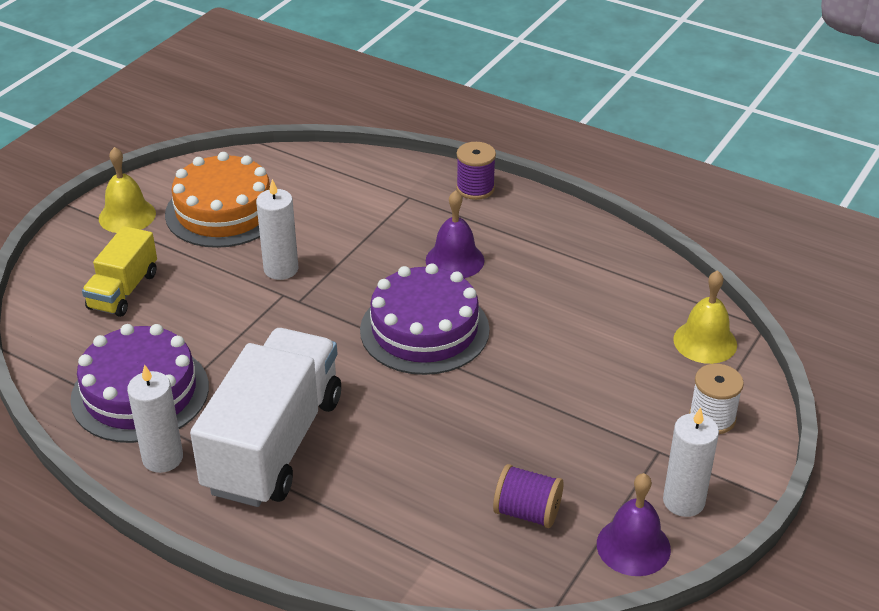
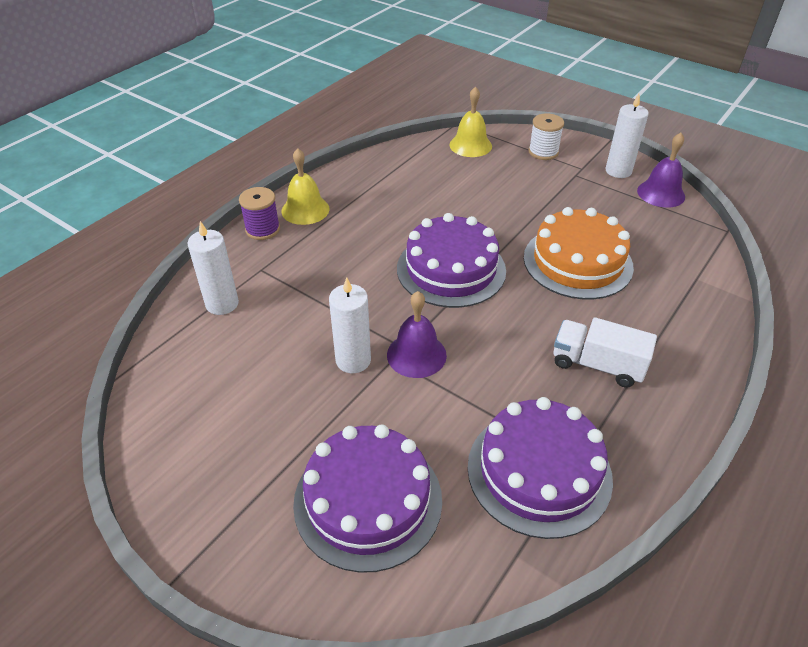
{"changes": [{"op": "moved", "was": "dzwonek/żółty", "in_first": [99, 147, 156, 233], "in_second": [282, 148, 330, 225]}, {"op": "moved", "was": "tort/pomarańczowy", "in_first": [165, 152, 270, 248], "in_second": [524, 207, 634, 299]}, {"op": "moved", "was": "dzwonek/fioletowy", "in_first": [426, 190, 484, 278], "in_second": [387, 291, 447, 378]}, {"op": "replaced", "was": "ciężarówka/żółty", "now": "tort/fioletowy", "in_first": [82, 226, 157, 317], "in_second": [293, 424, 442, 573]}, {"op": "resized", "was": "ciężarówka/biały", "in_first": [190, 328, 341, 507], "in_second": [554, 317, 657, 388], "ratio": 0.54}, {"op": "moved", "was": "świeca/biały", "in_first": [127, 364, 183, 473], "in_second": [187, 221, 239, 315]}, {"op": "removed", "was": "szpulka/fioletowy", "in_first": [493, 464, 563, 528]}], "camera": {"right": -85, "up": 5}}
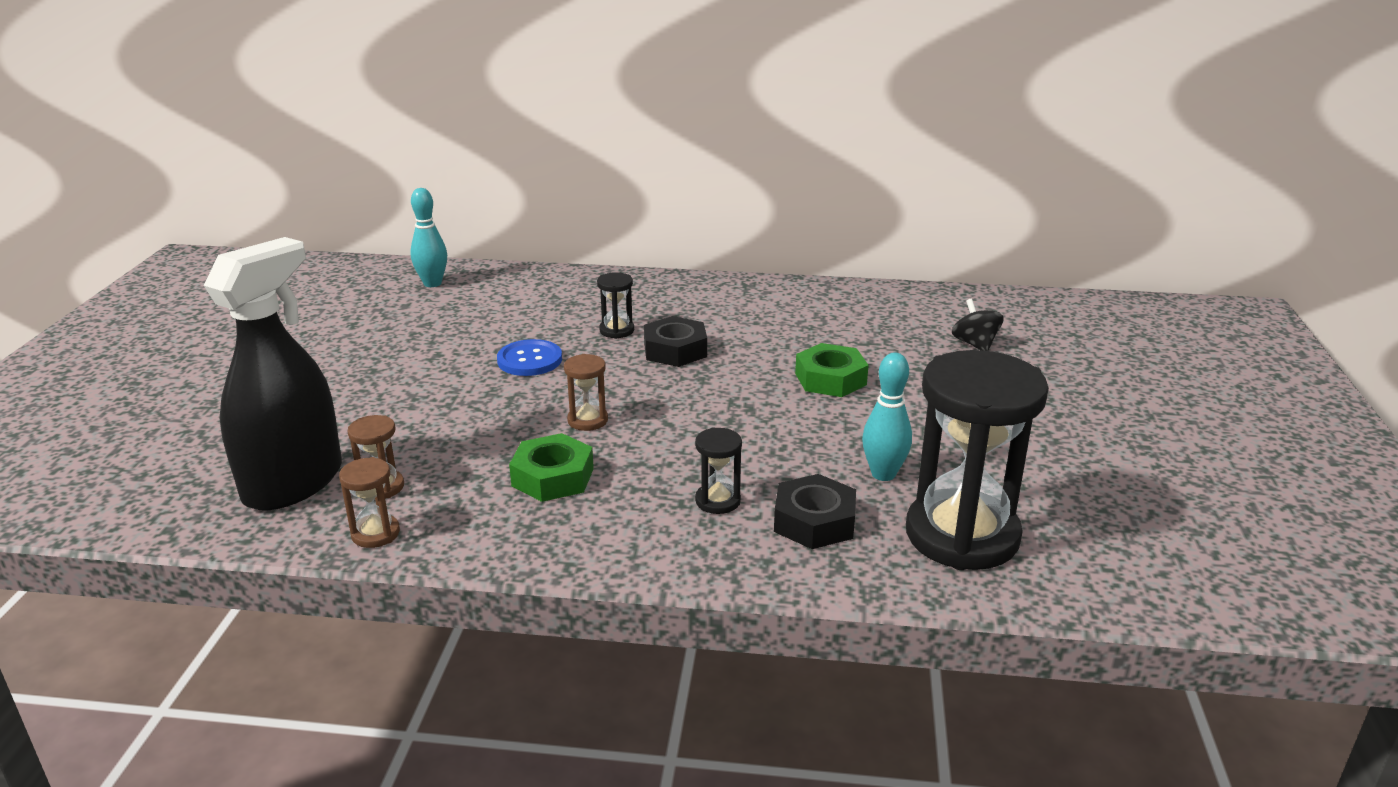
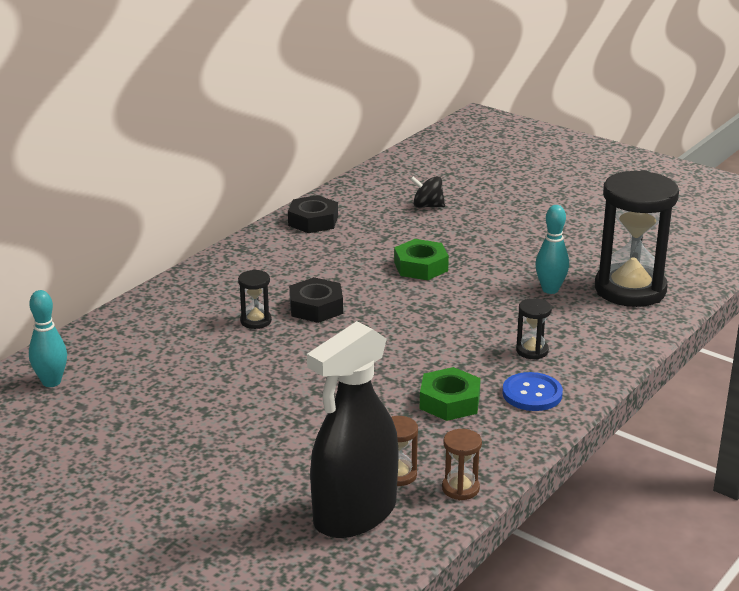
{"changes": [{"op": "turned", "was": "spryskiwacz/czarny", "in_first": [204, 237, 342, 510], "in_second": [307, 321, 399, 538], "clockwise": -105}, {"op": "moved", "was": "guzik/niebieski", "in_first": [497, 339, 562, 376], "in_second": [502, 372, 563, 411]}, {"op": "removed", "was": "klepsydra/brązowy", "in_first": [564, 354, 608, 431]}, {"op": "moved", "was": "nakrętka/czarny", "in_first": [774, 474, 856, 549], "in_second": [288, 195, 338, 233]}], "camera": {"right": -60, "up": 0}}
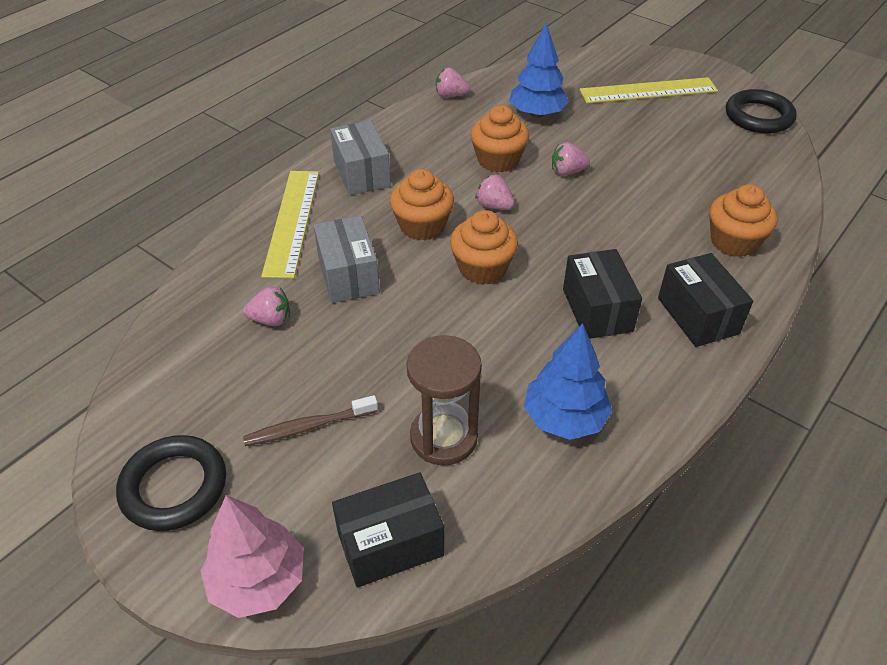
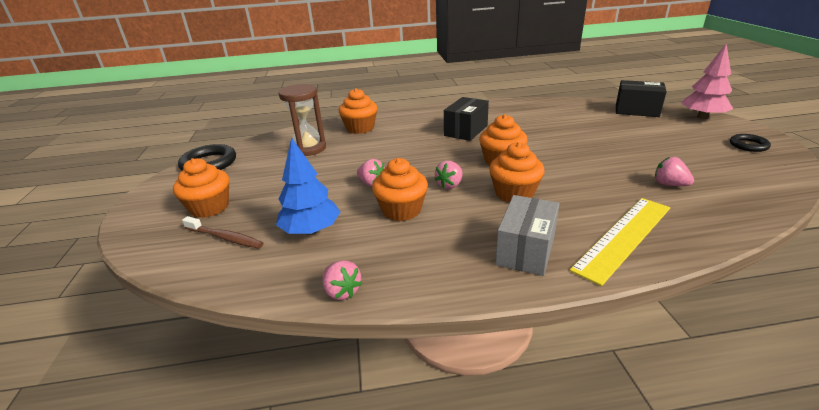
{"changes": [{"op": "replaced", "was": "linijka/żółty", "now": "muffinka/pomarańczowy", "in_first": [580, 77, 718, 103], "in_second": [173, 158, 229, 218]}, {"op": "turned", "was": "truskawka/różowy", "in_first": [475, 175, 515, 210], "in_second": [434, 161, 462, 189], "clockwise": 45}, {"op": "removed", "was": "pudełko/szary", "in_first": [313, 216, 380, 303]}, {"op": "removed", "was": "pudełko/czarny", "in_first": [658, 253, 753, 347]}, {"op": "removed", "was": "drzewko/niebieski", "in_first": [524, 323, 612, 440]}, {"op": "moved", "was": "klepsydra/brązowy", "in_first": [406, 335, 482, 466], "in_second": [279, 84, 326, 156]}, {"op": "moved", "was": "szczoteczka do zębów/brązowy", "in_first": [243, 395, 378, 446], "in_second": [182, 216, 264, 249]}, {"op": "resized", "was": "pierścień/czarny", "in_first": [116, 435, 226, 531], "in_second": [730, 134, 771, 152], "ratio": 0.58}], "camera": {"right": -135, "up": -15}}
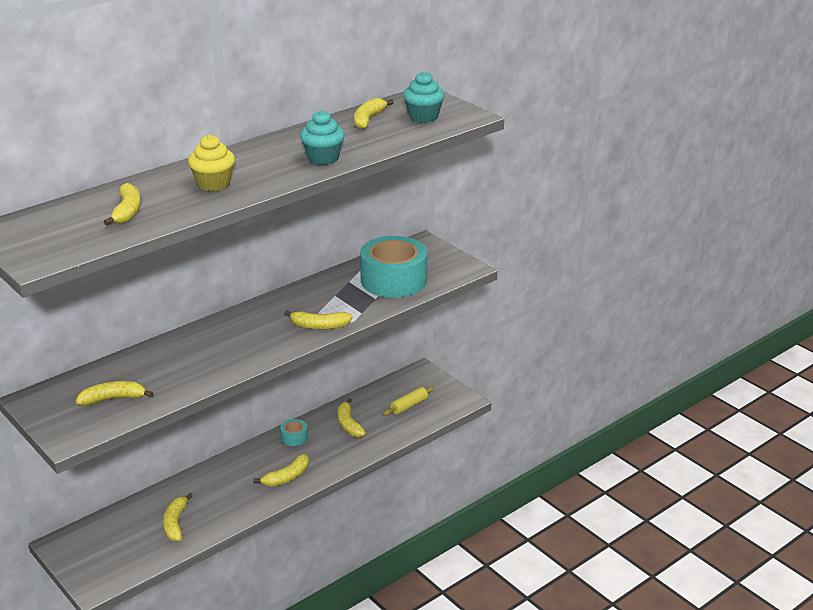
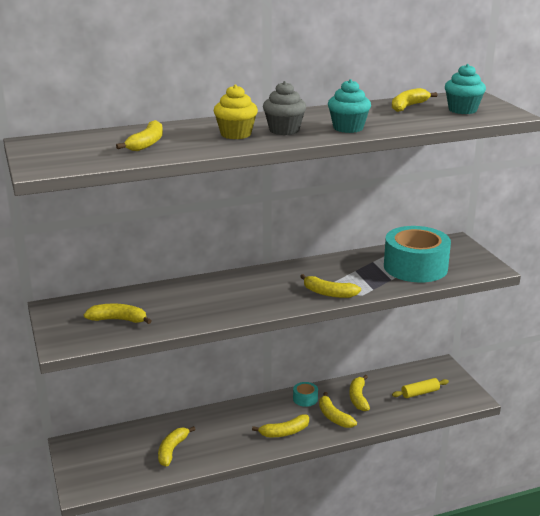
{"changes": [{"op": "added", "now": "muffinka/szary", "in_second": [263, 81, 306, 135]}, {"op": "added", "now": "banan/żółty", "in_second": [319, 392, 357, 428]}], "camera": {"right": 20, "up": -5}}
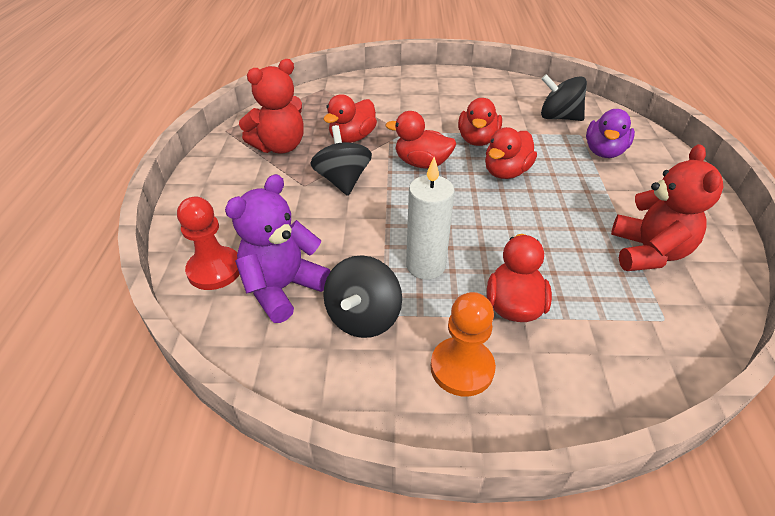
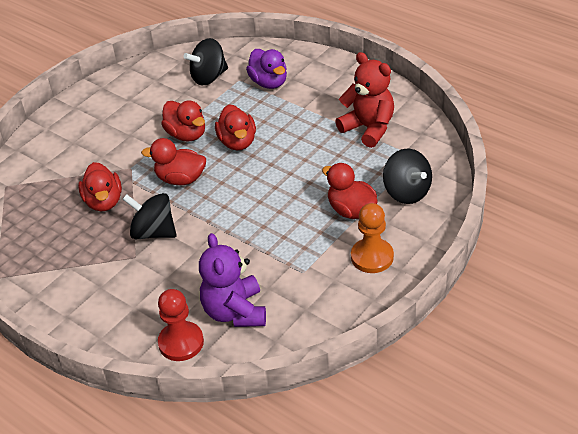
{"changes": [{"op": "removed", "was": "miś/czerwony", "in_first": [239, 59, 304, 154]}, {"op": "turned", "was": "kaczka/czerwony", "in_first": [385, 111, 456, 169], "in_second": [141, 138, 206, 185], "clockwise": 45}, {"op": "removed", "was": "świeca/biały", "in_first": [406, 157, 455, 279]}, {"op": "moved", "was": "bączek/czarny", "in_first": [323, 255, 402, 338], "in_second": [383, 148, 432, 204]}], "camera": {"right": -50, "up": 0}}
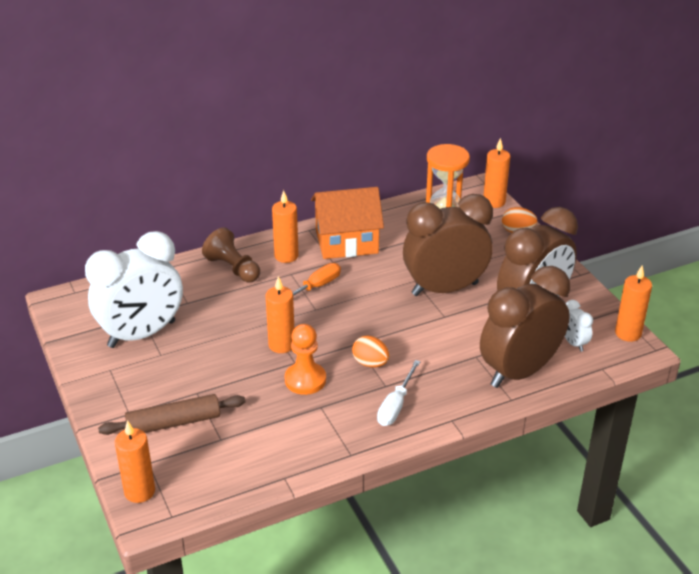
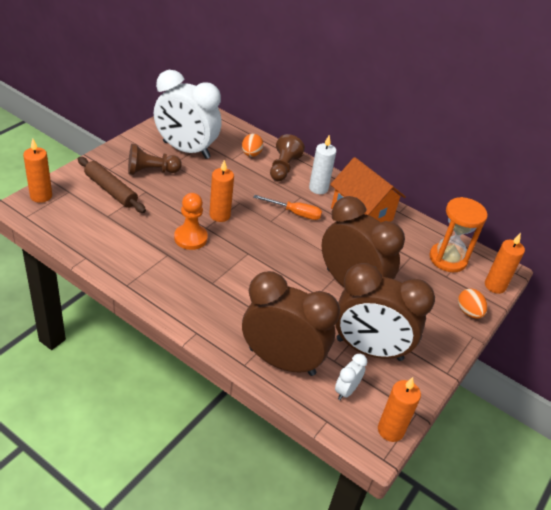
{"changes": [{"op": "recoloured", "was": "świeca/pomarańczowy", "now": "świeca/biały", "in_first": [272, 190, 299, 263], "in_second": [309, 135, 336, 194]}, {"op": "moved", "was": "jajko/pomarańczowy", "in_first": [352, 336, 390, 367], "in_second": [242, 134, 263, 157]}, {"op": "removed", "was": "śrubokręt/biały", "in_first": [377, 360, 421, 426]}, {"op": "added", "now": "pionek/brązowy", "in_second": [128, 144, 182, 175]}], "camera": {"right": 55, "up": 5}}
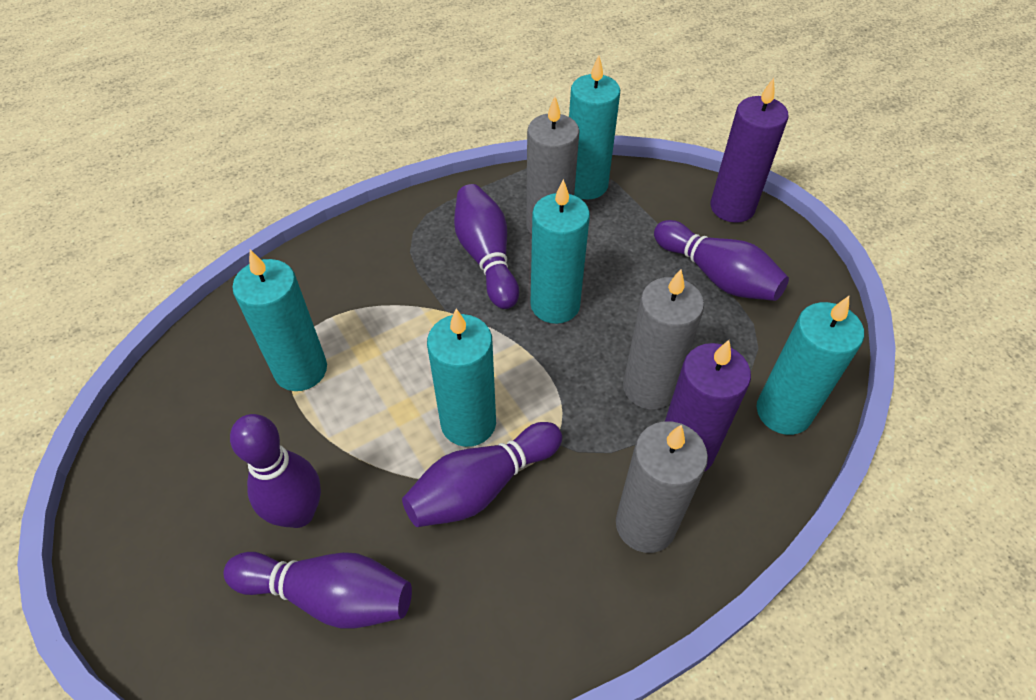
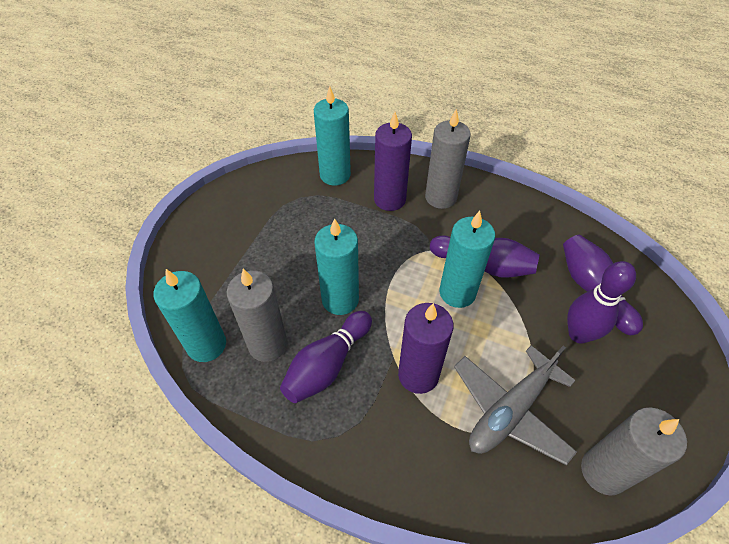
{"changes": [{"op": "moved", "was": "świeca/fioletowy", "in_first": [711, 78, 789, 223], "in_second": [398, 303, 454, 394]}, {"op": "removed", "was": "kręgiel/fioletowy", "in_first": [654, 220, 789, 301]}, {"op": "replaced", "was": "świeca/turkusowy", "now": "samolot/szary", "in_first": [232, 250, 327, 391], "in_second": [454, 345, 577, 465]}, {"op": "moved", "was": "świeca/szary", "in_first": [623, 269, 704, 410], "in_second": [581, 407, 687, 496]}], "camera": {"right": -125, "up": 0}}
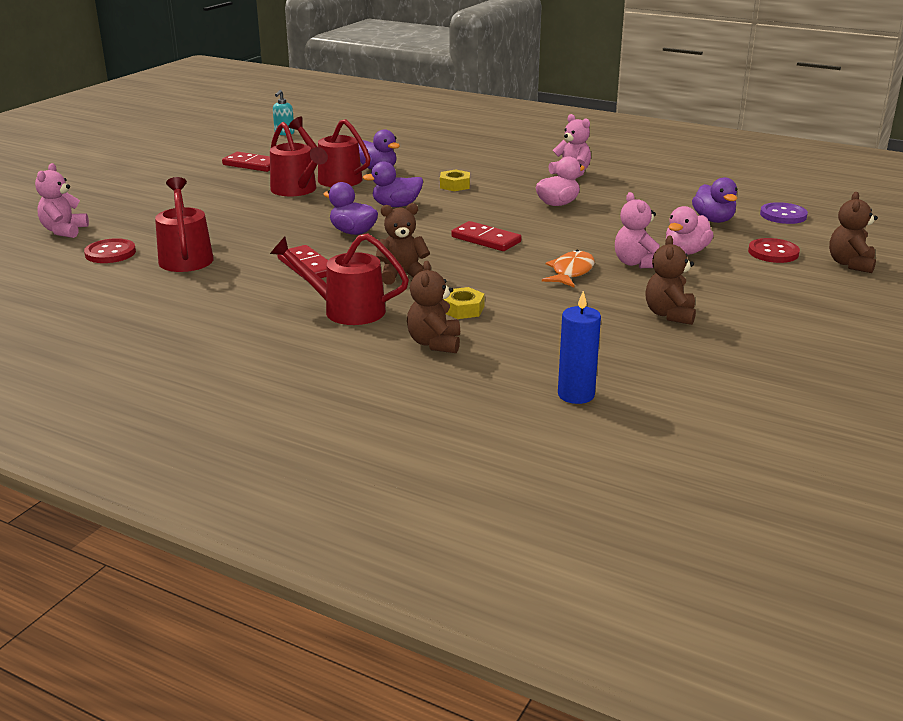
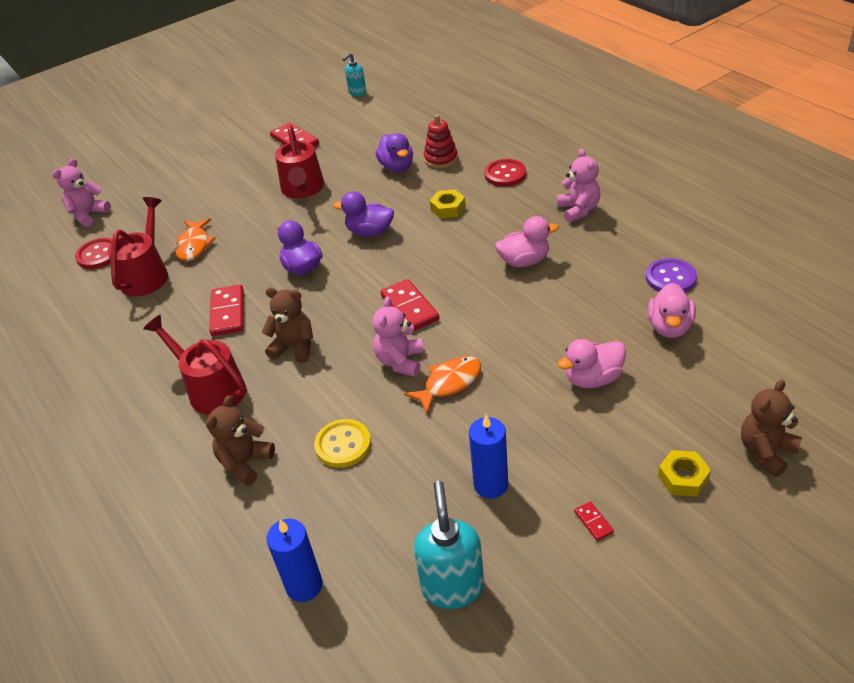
{"changes": [{"op": "removed", "was": "konewka/czerwony", "in_first": [289, 116, 371, 187]}, {"op": "recoloured", "was": "kaczka/fioletowy", "now": "kaczka/różowy", "in_first": [692, 177, 738, 223], "in_second": [648, 283, 696, 338]}, {"op": "moved", "was": "miś/różowy", "in_first": [615, 192, 660, 268], "in_second": [372, 296, 424, 377]}, {"op": "moved", "was": "guzik/fioletowy", "in_first": [760, 202, 808, 224], "in_second": [646, 258, 697, 292]}, {"op": "replaced", "was": "miś/brązowy", "now": "świeca/niebieski", "in_first": [645, 235, 696, 325], "in_second": [469, 415, 508, 499]}, {"op": "moved", "was": "guzik/czerwony", "in_first": [748, 238, 800, 263], "in_second": [485, 159, 526, 187]}, {"op": "moved", "was": "nakrętka/żółty", "in_first": [443, 287, 485, 319], "in_second": [658, 450, 711, 497]}, {"op": "added", "now": "zabawka nakładanka/czerwony", "in_second": [424, 115, 458, 168]}, {"op": "added", "now": "ryba/pomarańczowy", "in_second": [175, 218, 216, 261]}, {"op": "added", "now": "guzik/żółty", "in_second": [314, 419, 371, 468]}, {"op": "added", "now": "dozownik mydła/turkusowy", "in_second": [414, 481, 484, 609]}, {"op": "added", "now": "kostka domina/czerwony", "in_second": [574, 501, 614, 541]}], "camera": {"right": 30, "up": 15}}
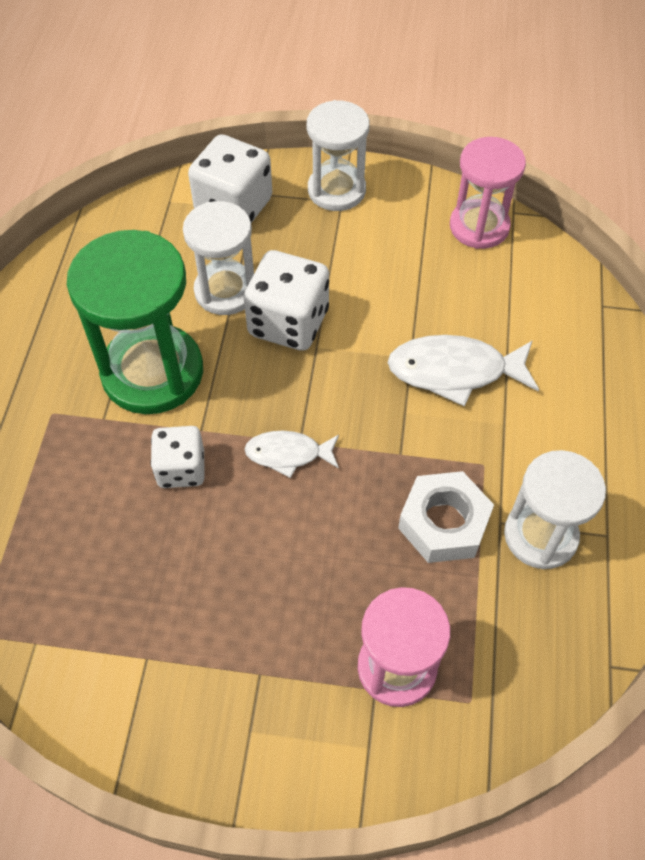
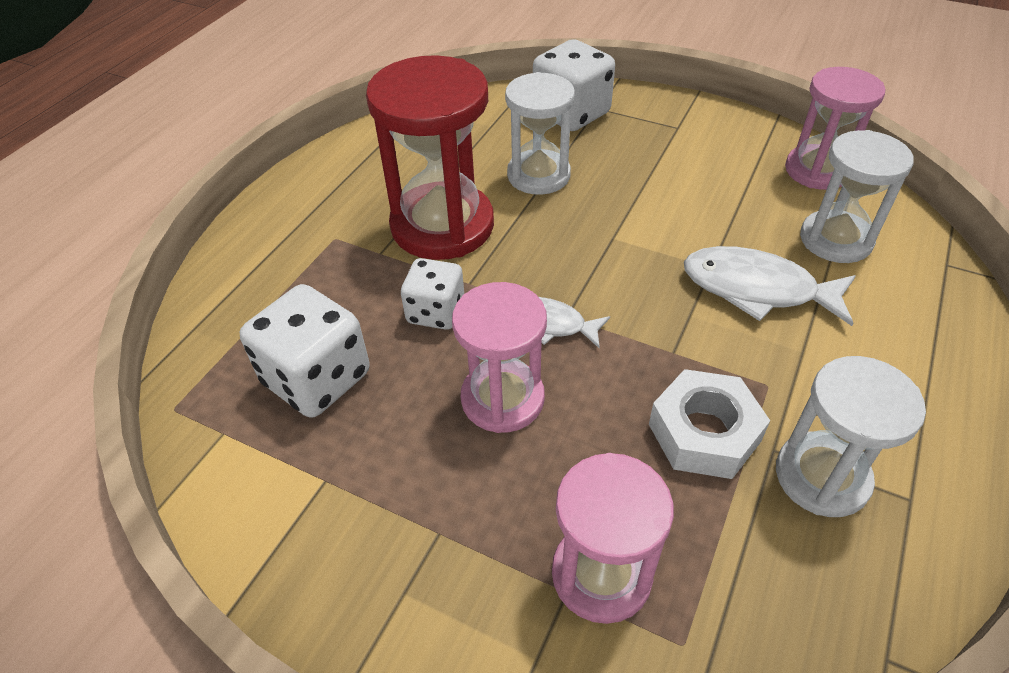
{"changes": [{"op": "moved", "was": "klepsydra/biały", "in_first": [307, 100, 369, 211], "in_second": [800, 130, 914, 263]}, {"op": "recoloured", "was": "klepsydra/zielony", "now": "klepsydra/czerwony", "in_first": [67, 230, 203, 414], "in_second": [366, 55, 494, 260]}, {"op": "moved", "was": "kostka do gry/biały", "in_first": [244, 250, 329, 351], "in_second": [240, 284, 370, 418]}, {"op": "added", "now": "klepsydra/różowy", "in_second": [452, 282, 547, 433]}], "camera": {"right": 20, "up": -10}}
